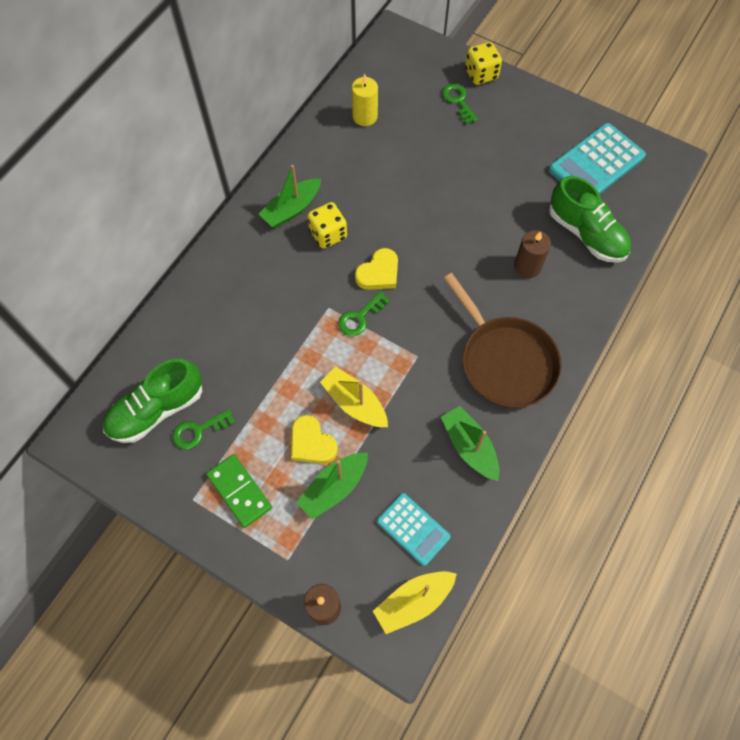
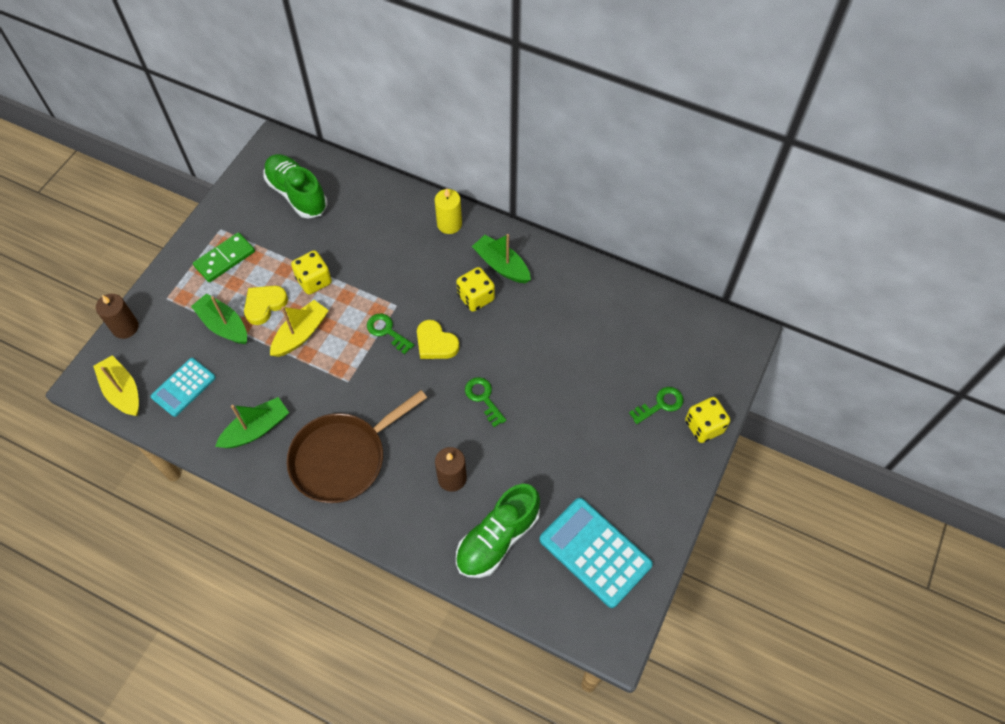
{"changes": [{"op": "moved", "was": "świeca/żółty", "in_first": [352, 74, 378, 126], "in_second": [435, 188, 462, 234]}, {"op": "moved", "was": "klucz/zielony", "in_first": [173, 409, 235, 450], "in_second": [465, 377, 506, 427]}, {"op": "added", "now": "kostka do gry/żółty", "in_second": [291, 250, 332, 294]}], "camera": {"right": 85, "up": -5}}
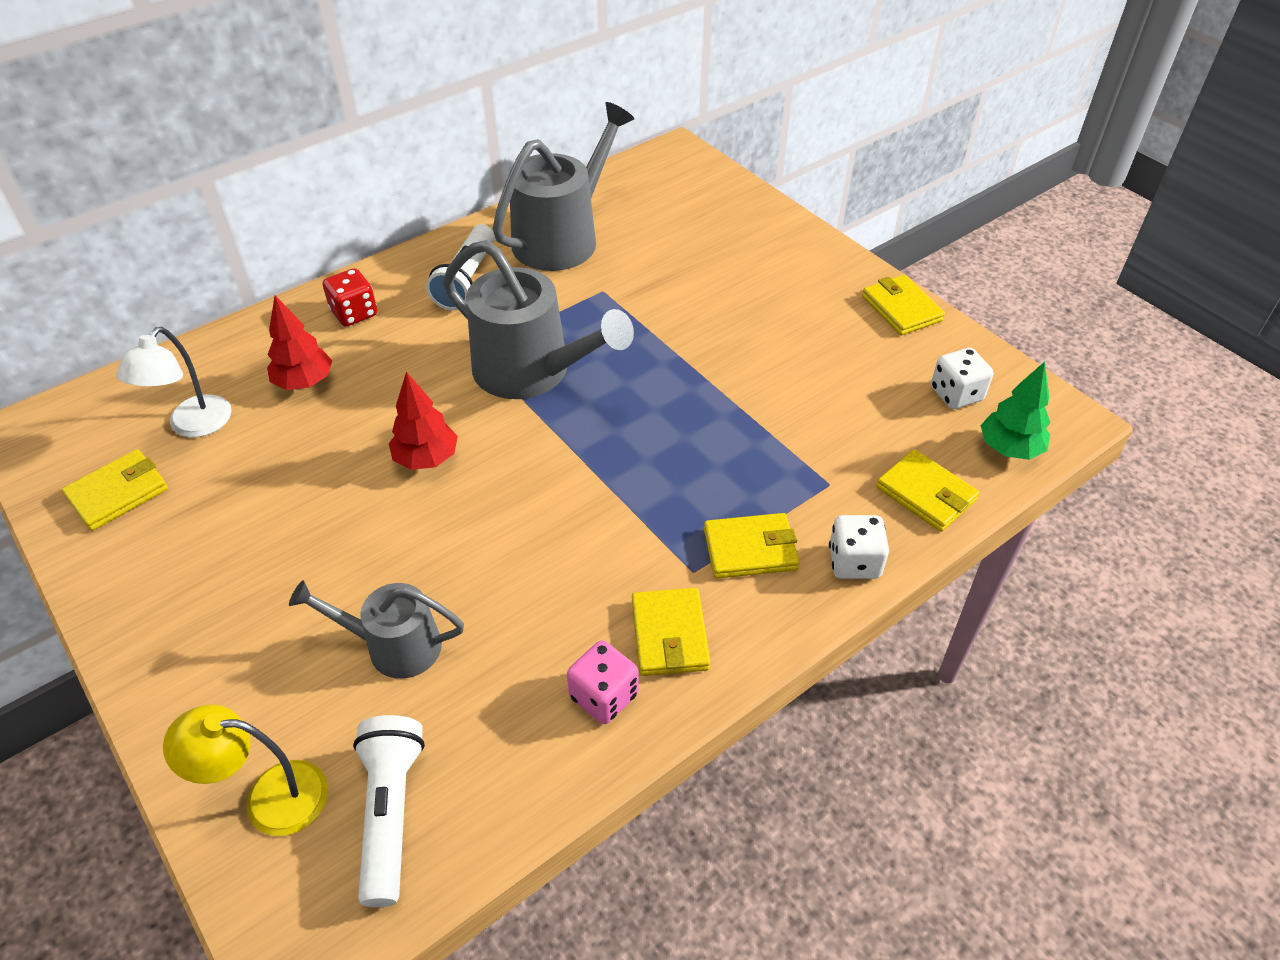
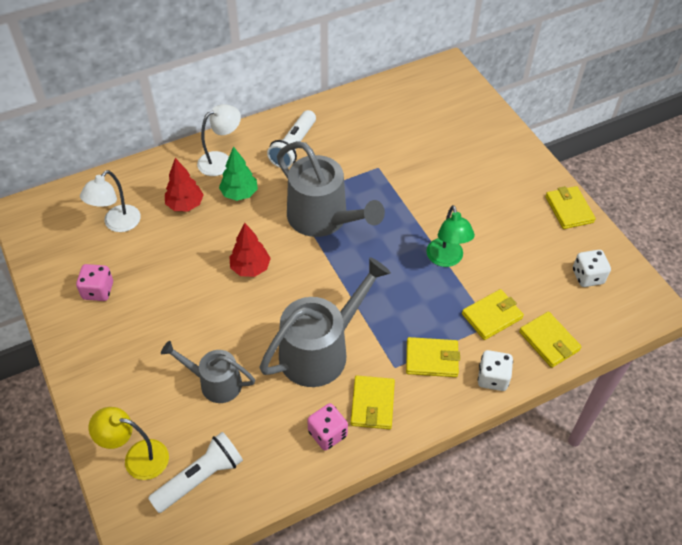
{"changes": [{"op": "moved", "was": "konewka/szary", "in_first": [493, 102, 634, 271], "in_second": [260, 257, 391, 387]}, {"op": "replaced", "was": "kostka do gry/czerwony", "now": "lampka/biały", "in_first": [323, 268, 377, 327], "in_second": [197, 104, 241, 176]}, {"op": "moved", "was": "drzewko/zielony", "in_first": [980, 362, 1050, 460], "in_second": [219, 146, 258, 201]}, {"op": "moved", "was": "portfel/żółty", "in_first": [62, 449, 168, 531], "in_second": [462, 289, 524, 340]}, {"op": "turned", "was": "latarka/biały", "in_first": [353, 715, 425, 907], "in_second": [148, 432, 243, 513], "clockwise": 45}, {"op": "added", "now": "lampka/zielony", "in_second": [426, 205, 475, 267]}, {"op": "added", "now": "kostka do gry/różowy", "in_second": [76, 264, 113, 301]}], "camera": {"right": 10, "up": 5}}
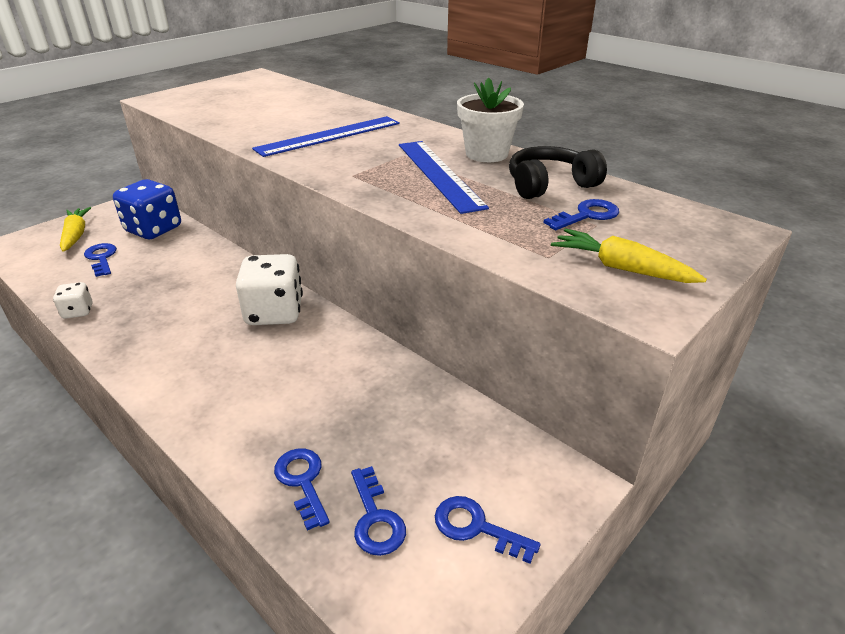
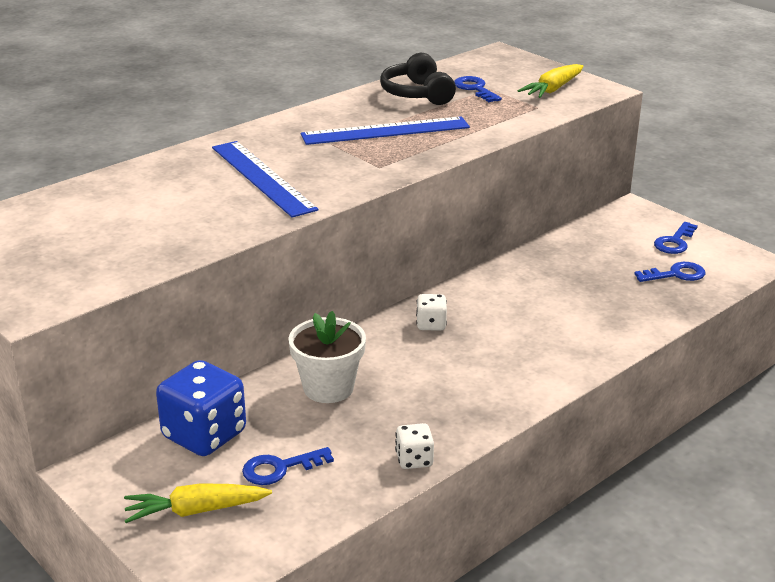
{"changes": [{"op": "moved", "was": "doniczka/biały", "in_first": [457, 77, 524, 162], "in_second": [288, 311, 366, 403]}, {"op": "resized", "was": "kostka do gry/biały", "in_first": [236, 254, 303, 325], "in_second": [416, 294, 447, 330], "ratio": 0.5}, {"op": "removed", "was": "klucz/niebieski", "in_first": [274, 448, 330, 530]}], "camera": {"right": -85, "up": -5}}
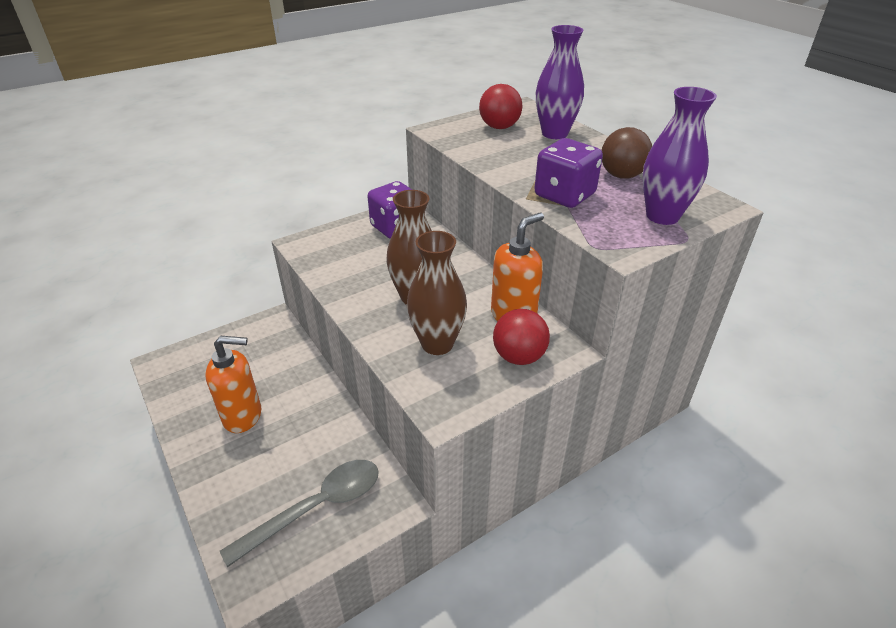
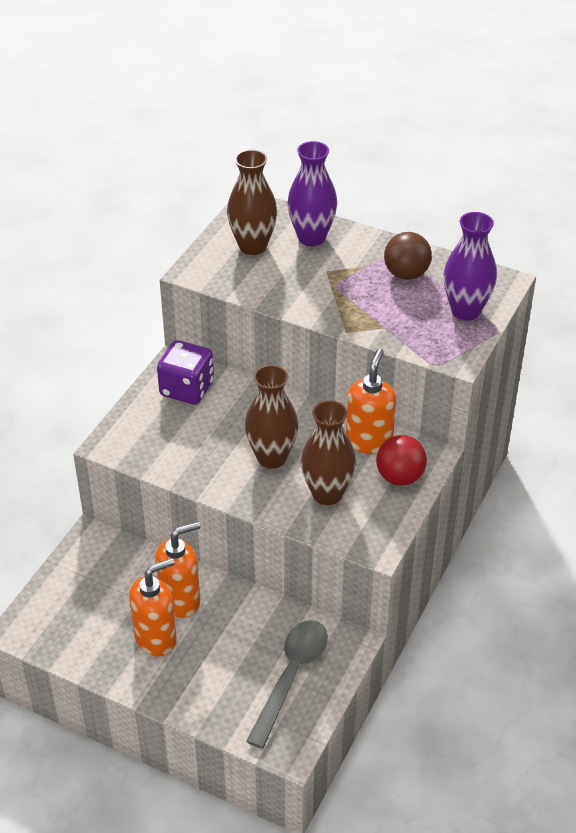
{"changes": [{"op": "replaced", "was": "piłka/czerwony", "now": "wazon/brązowy", "in_first": [479, 84, 522, 129], "in_second": [227, 150, 277, 255]}, {"op": "removed", "was": "kostka do gry/fioletowy", "in_first": [534, 138, 603, 208]}, {"op": "added", "now": "dozownik mydła/pomarańczowy", "in_second": [155, 522, 200, 618]}], "camera": {"right": -30, "up": 5}}
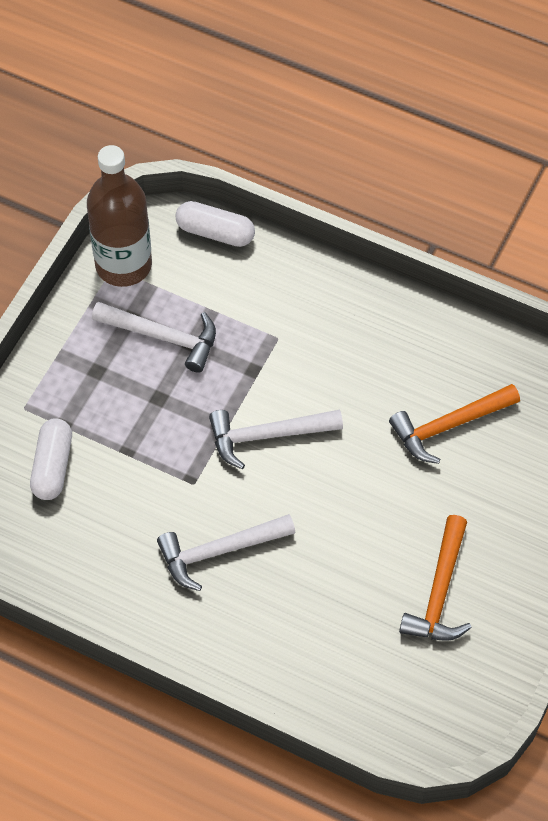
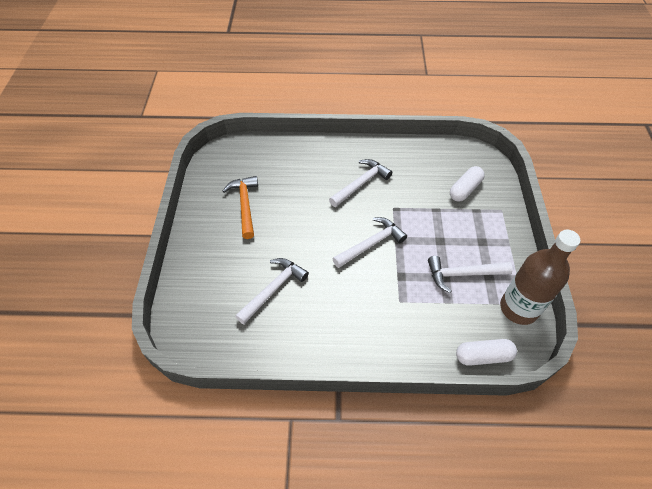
{"changes": [{"op": "recoloured", "was": "młotek/pomarańczowy", "now": "młotek/biały", "in_first": [389, 384, 520, 464], "in_second": [235, 258, 309, 324]}, {"op": "turned", "was": "kapsułka/biały", "in_first": [30, 418, 72, 500], "in_second": [450, 166, 485, 202], "clockwise": 60}], "camera": {"right": 155, "up": -5}}
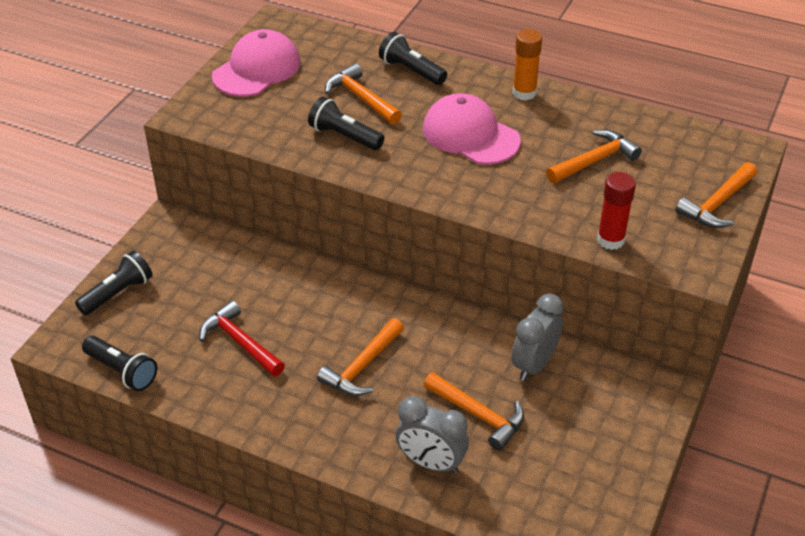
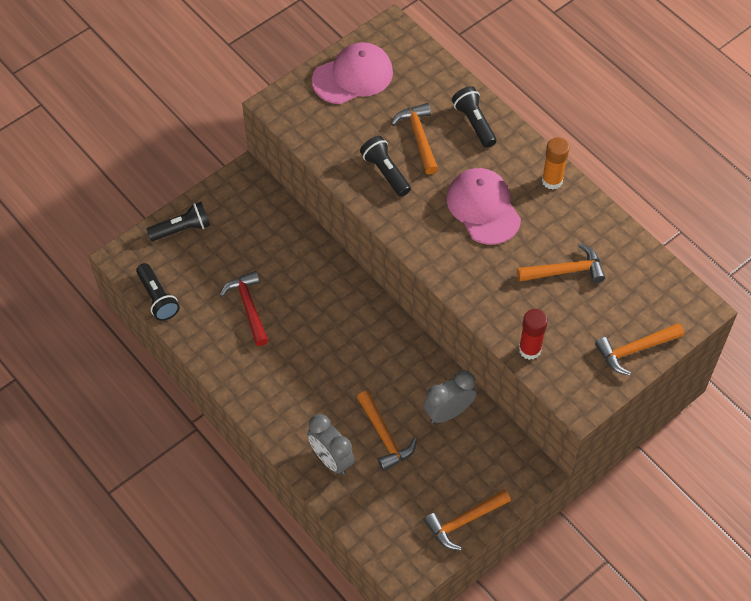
{"changes": [{"op": "moved", "was": "młotek/pomarańczowy", "in_first": [317, 318, 404, 396], "in_second": [424, 489, 511, 550]}], "camera": {"right": 25, "up": 15}}
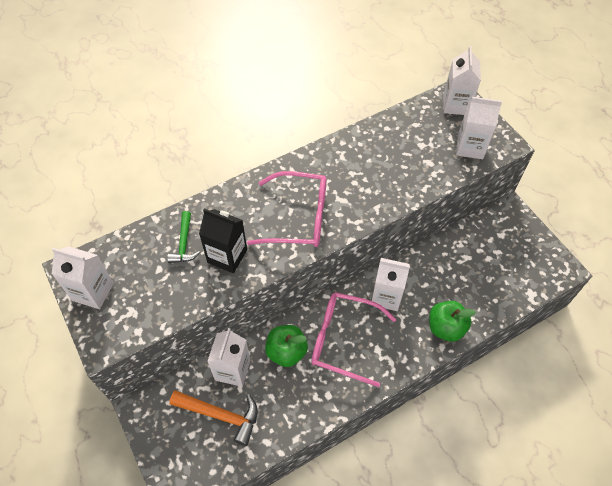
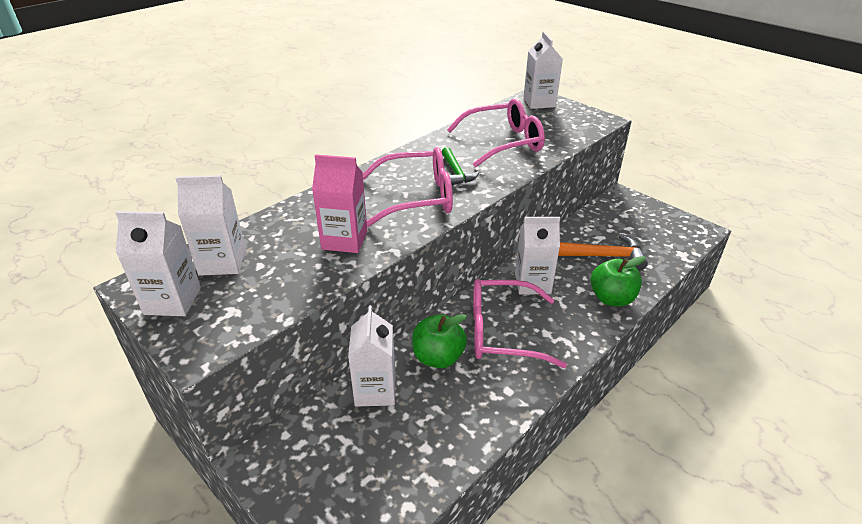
{"changes": [{"op": "moved", "was": "karton mleka/biały", "in_first": [456, 97, 502, 159], "in_second": [175, 175, 246, 276]}, {"op": "recoloured", "was": "karton mleka/czarny", "now": "karton mleka/różowy", "in_first": [199, 208, 247, 273], "in_second": [312, 154, 367, 253]}, {"op": "moved", "was": "młotek/zielony", "in_first": [167, 211, 200, 263], "in_second": [442, 147, 480, 185]}, {"op": "moved", "was": "młotek/pomarańczowy", "in_first": [169, 391, 258, 446], "in_second": [558, 234, 648, 270]}, {"op": "added", "now": "okulary/różowy", "in_second": [447, 99, 545, 167]}], "camera": {"right": -15, "up": -20}}
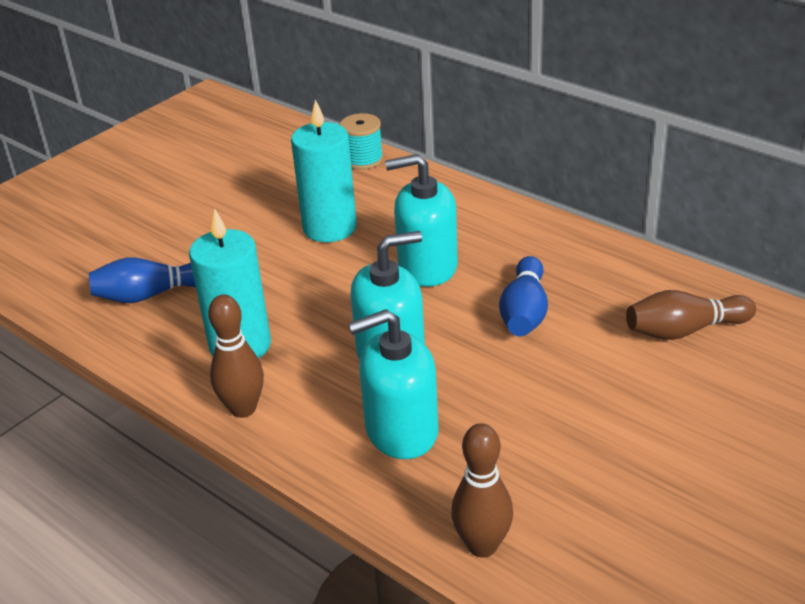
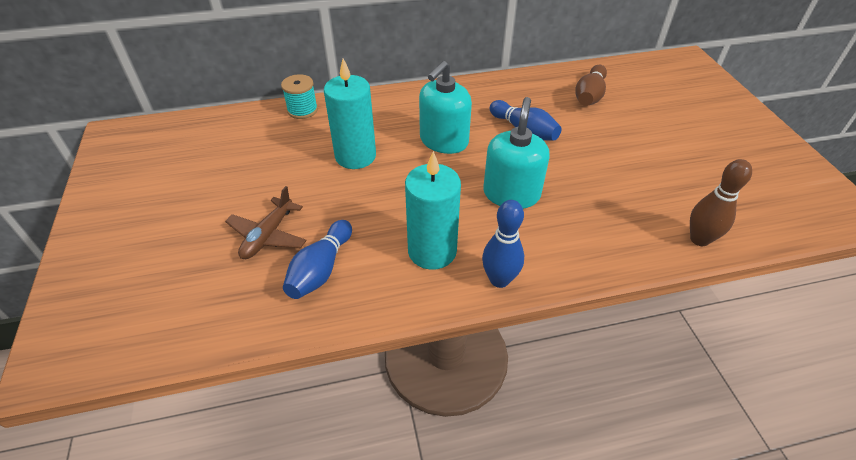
{"changes": [{"op": "recoloured", "was": "kręgiel/brązowy", "now": "kręgiel/niebieski", "in_first": [208, 295, 264, 418], "in_second": [482, 200, 524, 288]}, {"op": "removed", "was": "dozownik mydła/turkusowy", "in_first": [348, 309, 439, 459]}, {"op": "added", "now": "samolot/brązowy", "in_second": [225, 186, 307, 259]}], "camera": {"right": -55, "up": 10}}
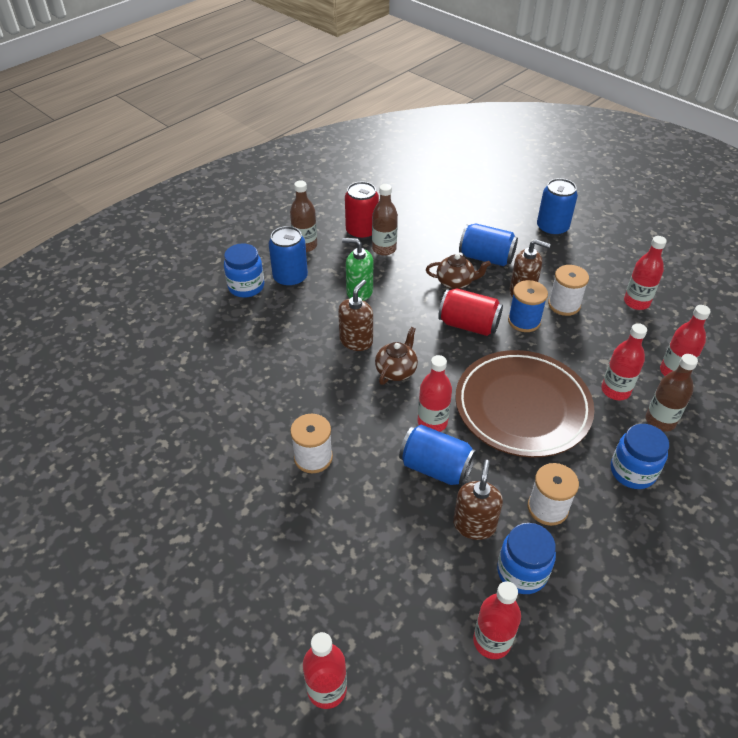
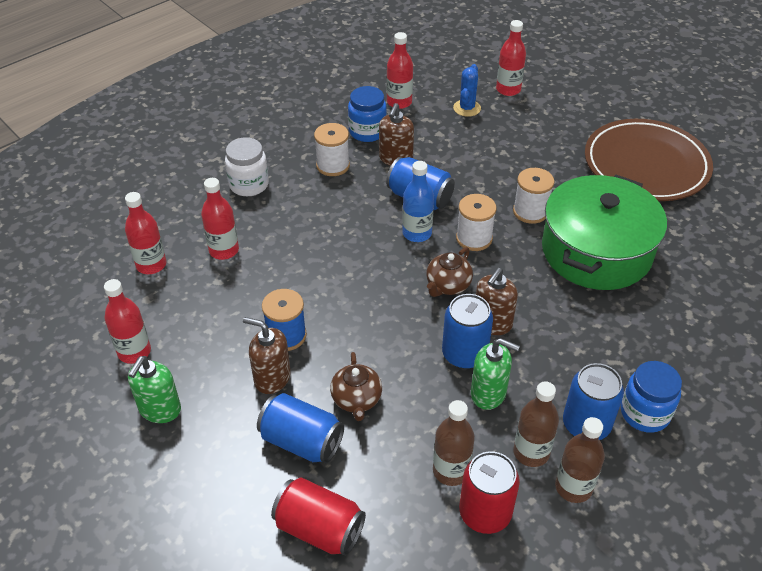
{"changes": [{"op": "moved", "was": "puszka/niebieski", "in_first": [537, 178, 578, 236], "in_second": [442, 294, 493, 369]}, {"op": "turned", "was": "imbryk/brązowy", "in_first": [426, 254, 491, 289], "in_second": [330, 352, 382, 421], "clockwise": -105}, {"op": "moved", "was": "szpulka/biały", "in_first": [548, 265, 589, 316], "in_second": [456, 194, 497, 251]}, {"op": "moved", "was": "puszka/czerwony", "in_first": [438, 289, 503, 336], "in_second": [271, 477, 366, 556]}, {"op": "moved", "was": "talerz/brązowy", "in_first": [455, 350, 595, 458], "in_second": [585, 119, 713, 201]}, {"op": "moved", "was": "butelka/brązowy", "in_first": [646, 354, 698, 432], "in_second": [513, 381, 559, 467]}, {"op": "recoloured", "was": "butelka/czerwony", "now": "butelka/niebieski", "in_first": [418, 355, 452, 432], "in_second": [402, 161, 434, 242]}, {"op": "recoloured", "was": "słoik/niebieski", "now": "słoik/biały", "in_first": [611, 424, 669, 489], "in_second": [225, 137, 269, 196]}, {"op": "added", "now": "kaktus/niebieski", "in_second": [453, 64, 481, 117]}, {"op": "added", "now": "garnek/zielony", "in_second": [542, 175, 667, 290]}, {"op": "added", "now": "dozownik mydła/zielony", "in_second": [128, 356, 181, 423]}], "camera": {"right": -175, "up": 0}}
